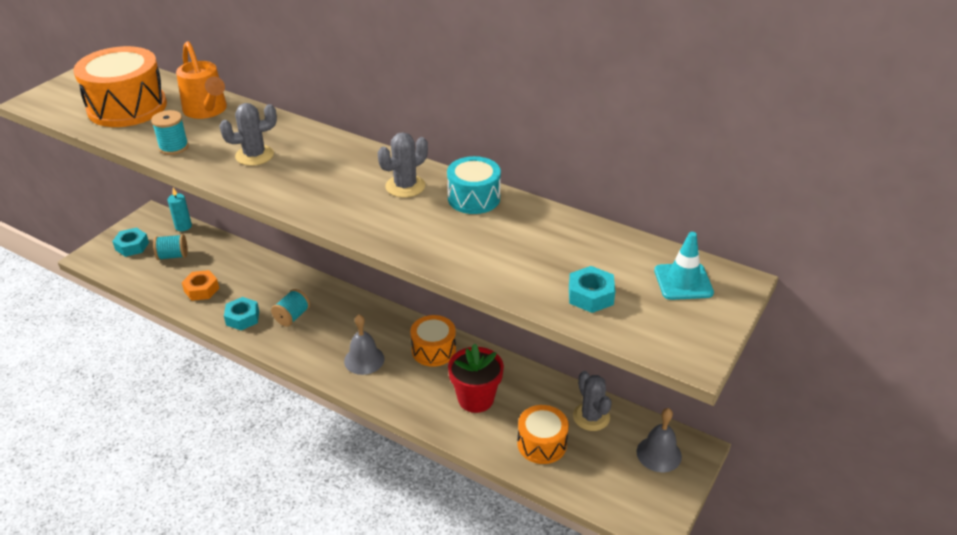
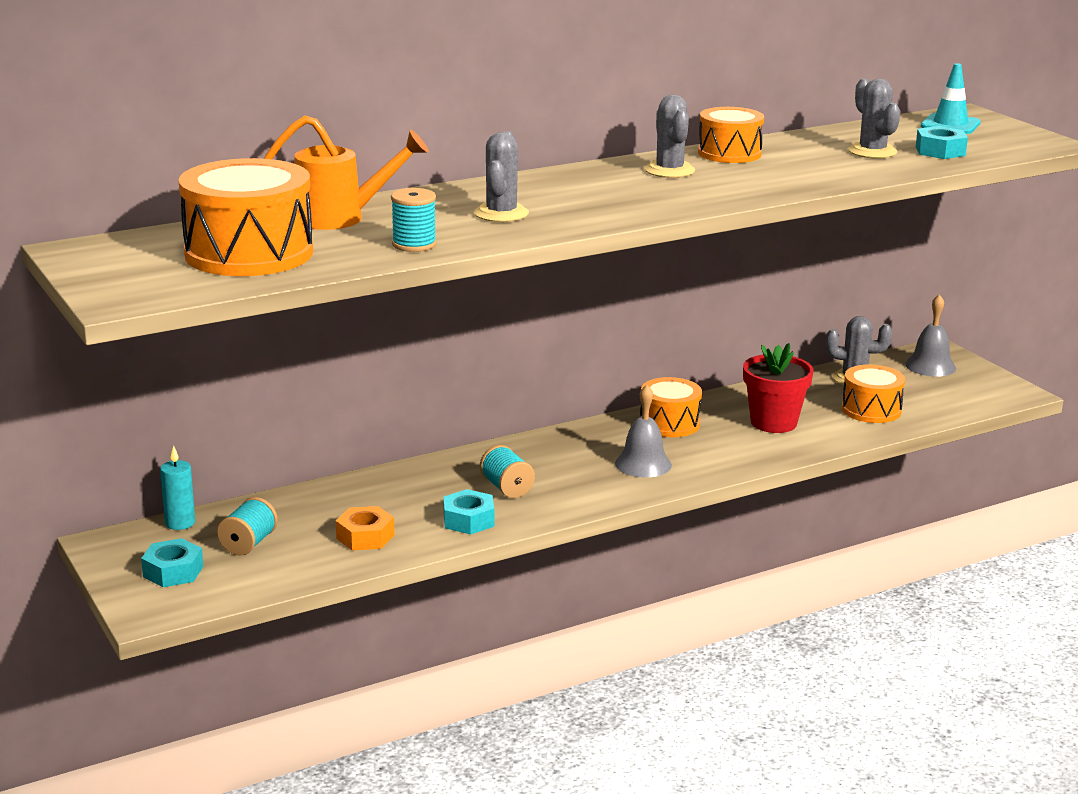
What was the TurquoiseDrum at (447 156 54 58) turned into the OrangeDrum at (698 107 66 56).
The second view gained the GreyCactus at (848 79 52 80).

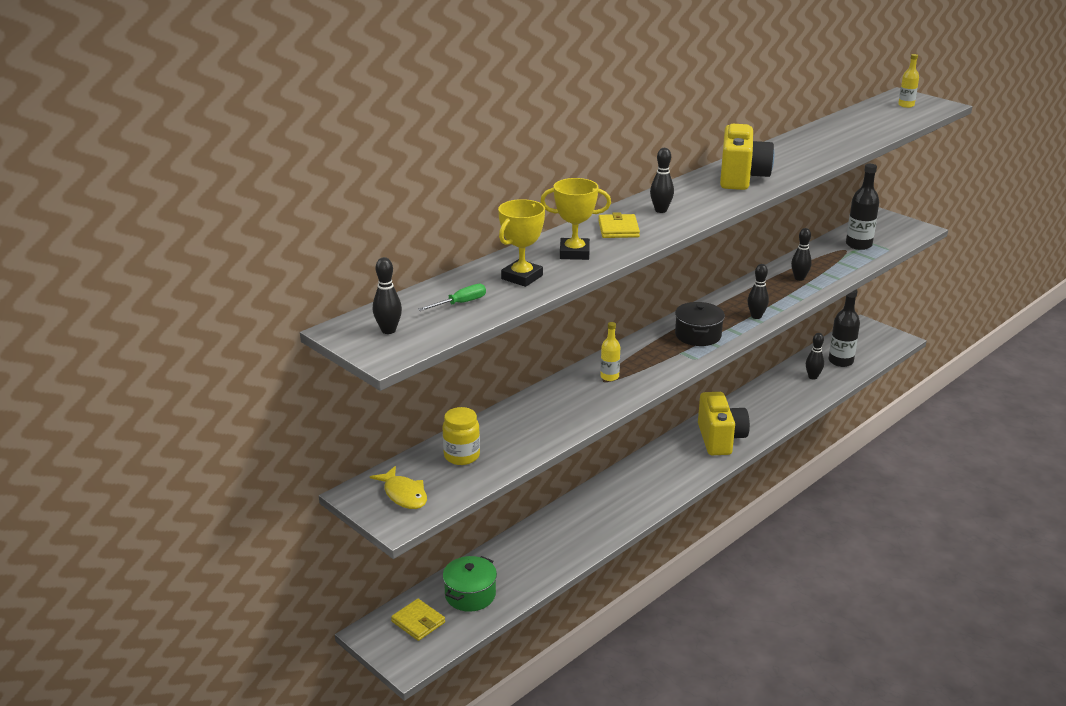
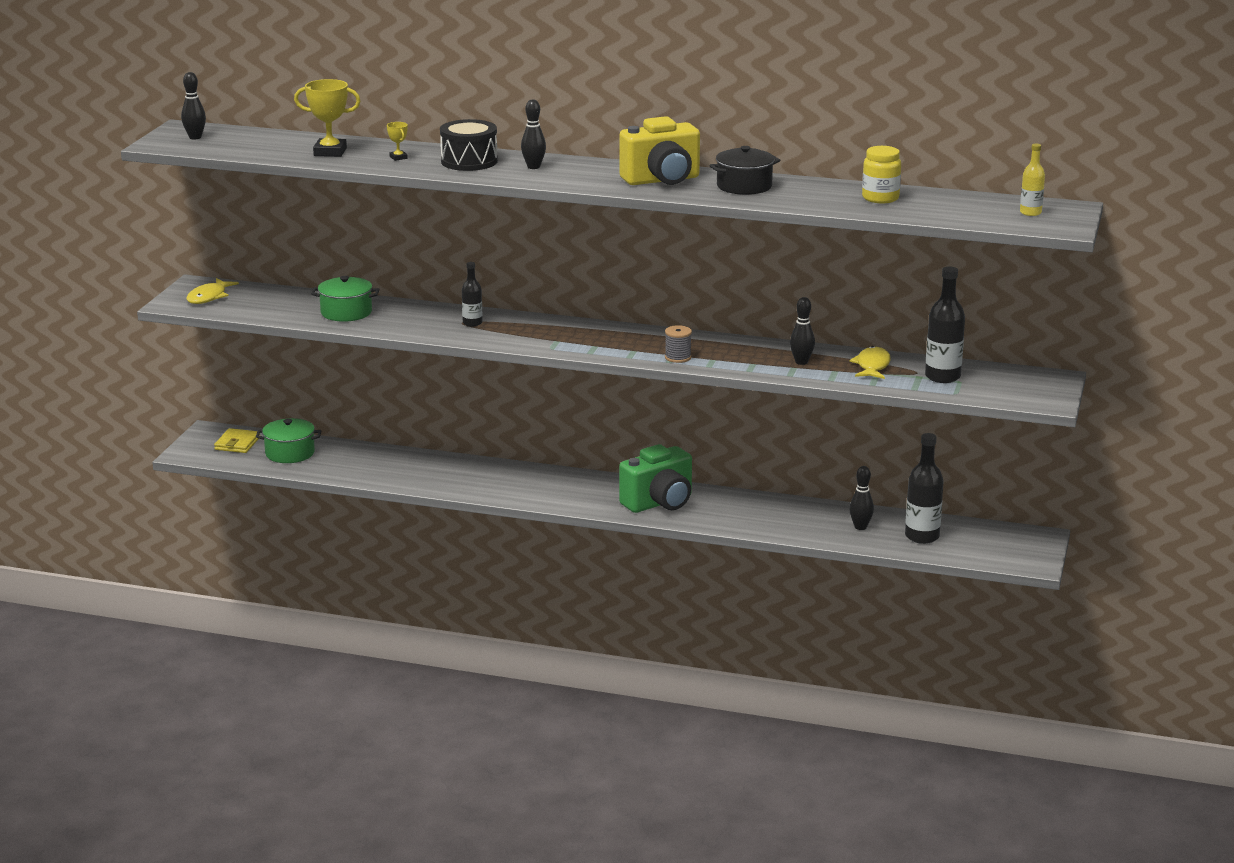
The size of the YellowTrophy at (540 178 71 82) changed by a factor of 0.49.
Where the YellowWallet stood at (598 212 42 26), the BlackDrum came to stand at (440 119 58 52).
Where the BlackBowlingPin stood at (747 264 22 55), the GreySpool came to stand at (665 325 27 38).
The second view lost the GreenScrewdriver at (418 284 68 27).
The BlackPot ended up elsewhere, having gone from (675 302 50 44) to (709 146 71 49).
What was the YellowBottle at (600 322 20 59) turned into the BlackBottle at (462 262 21 65).
What was the YellowCamera at (698 392 52 63) turned into the GreenCamera at (619 444 73 69).
The YellowJar ended up elsewhere, having gone from (442 407 38 58) to (862 146 39 57).
The second view gained the GreenPot at (311 276 68 46).
The second view gained the YellowFish at (850 346 41 33).

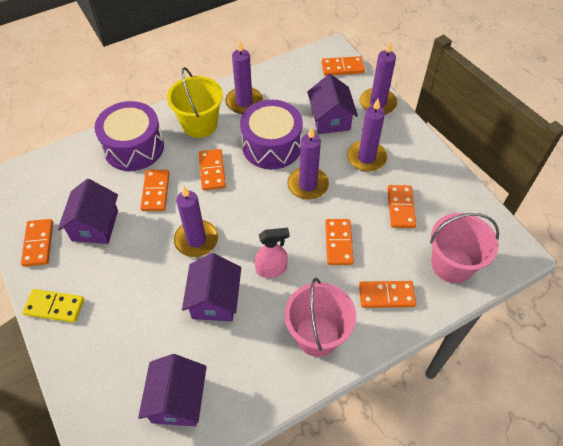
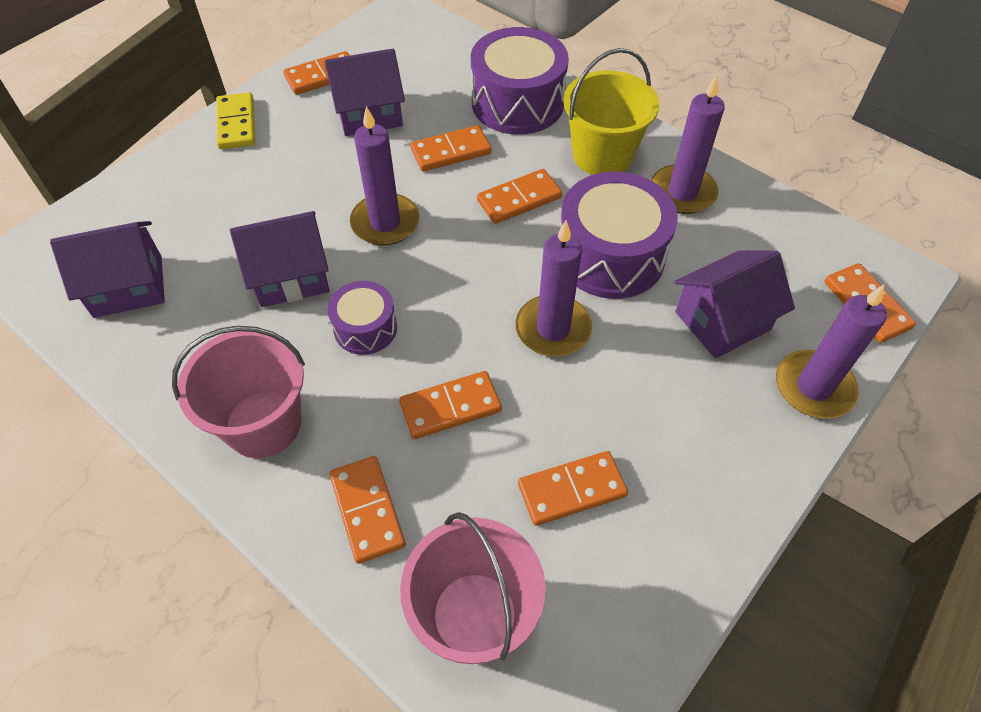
The second view lost the PurpleCandle at (347 99 40 73).
Where the PinkSprayBottle stood at (255 228 35 50), the PurpleDrum came to stand at (328 281 69 74).

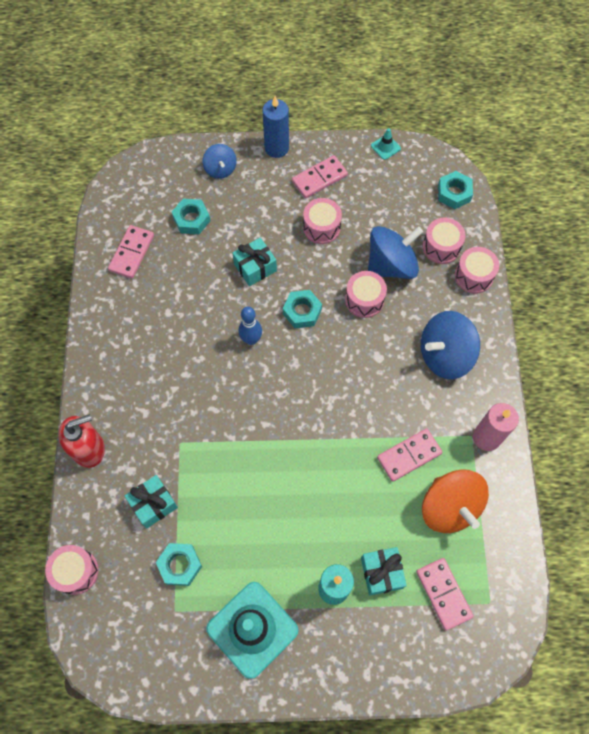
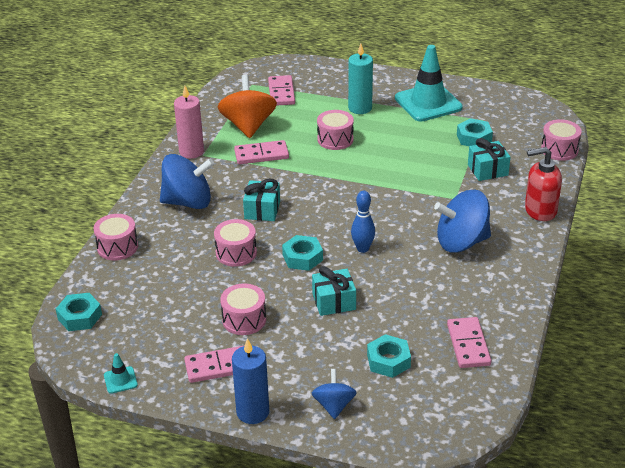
The PinkDrum ended up elsewhere, having gone from (423 218 43 46) to (317 110 37 40).
The PinkDomino at (108 225 46 54) ended up facing another way, 45 degrees counterclockwise from before.
The BlueSpinningTop ended up elsewhere, having gone from (368 226 55 53) to (434 190 57 63).
The TurquoiseGift ended up elsewhere, having gone from (361 547 46 49) to (243 179 37 42).

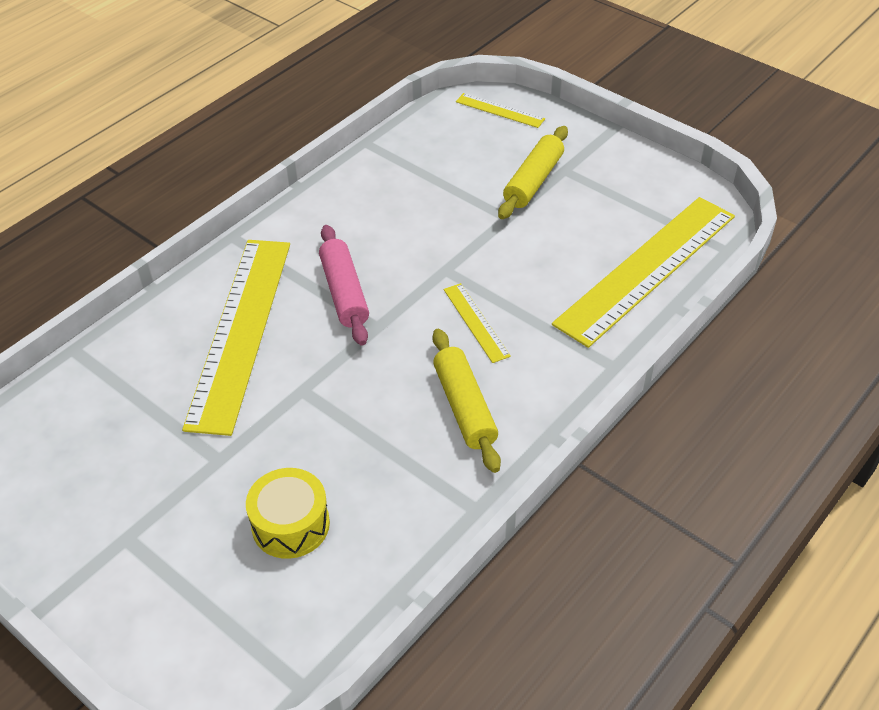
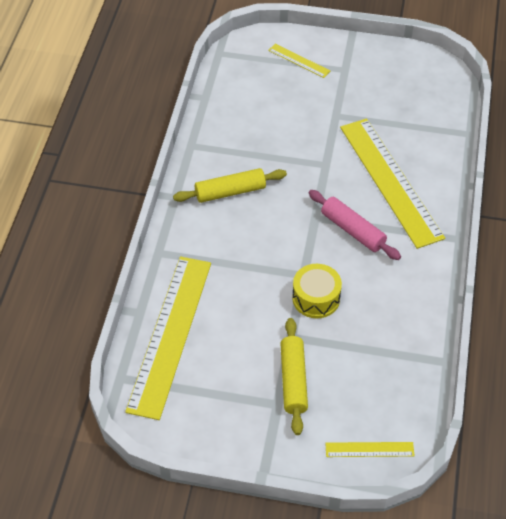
The YellowRuler ended up elsewhere, having gone from (444 283 67 80) to (268 44 62 34).
The YellowRollingPin at (432 329 69 144) ended up facing another way, 60 degrees counterclockwise from before.
The YellowDrum ended up elsewhere, having gone from (246 468 84 91) to (292 264 50 54).

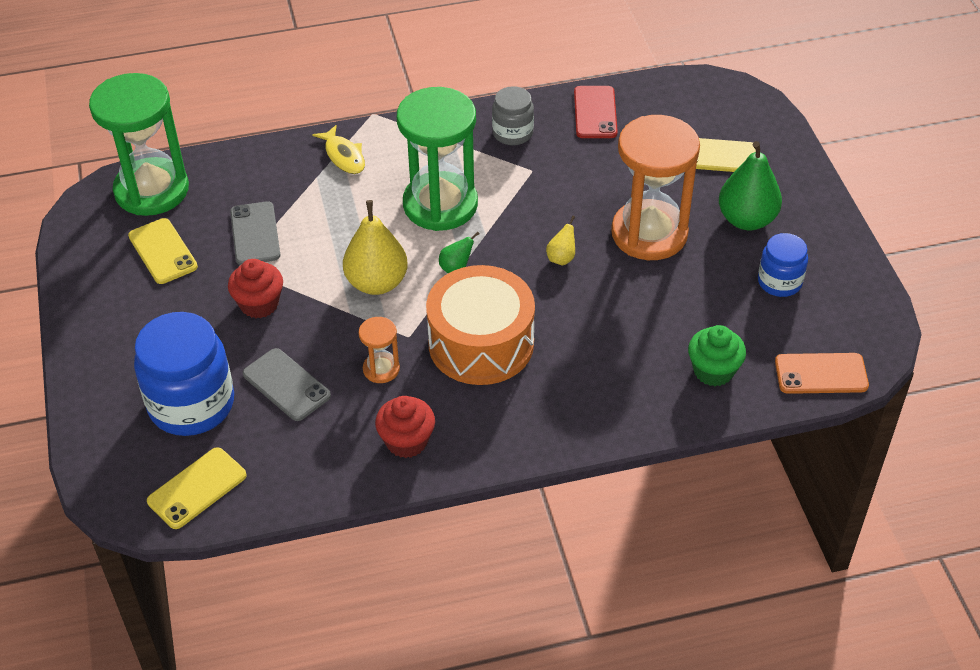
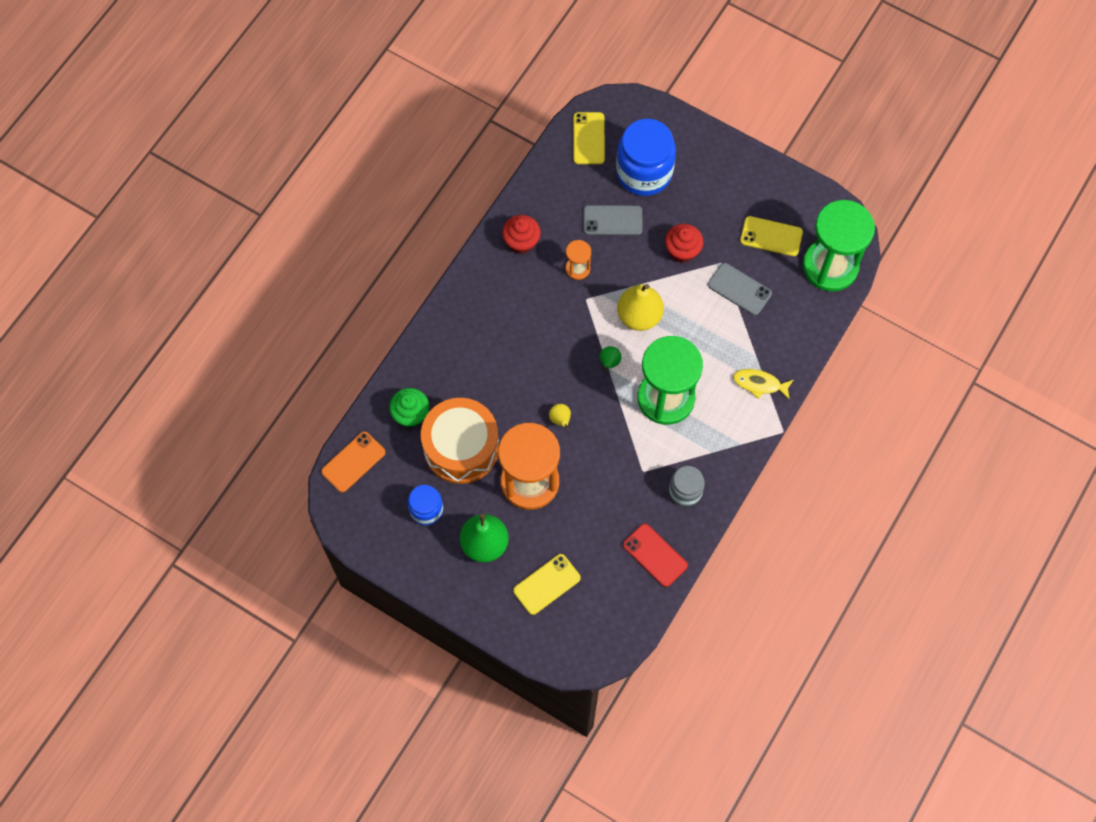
The OrangeDrum ended up elsewhere, having gone from (426 265 109 120) to (421 398 78 86).

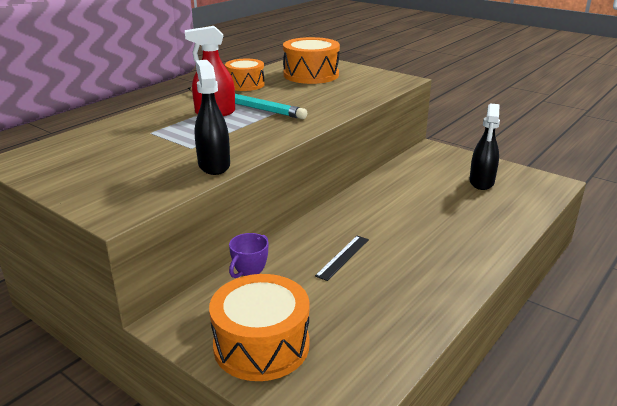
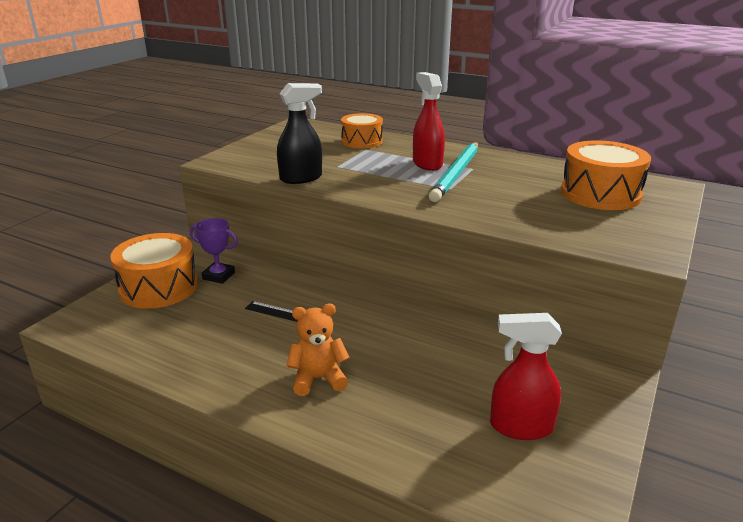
The OrangeDrum ended up elsewhere, having gone from (225 59 40 32) to (341 113 42 35).
What was the BlackSprayBottle at (469 103 31 87) turned into the RedSprayBottle at (490 313 72 127).
The second view gained the OrangeTeddyBear at (287 304 63 92).

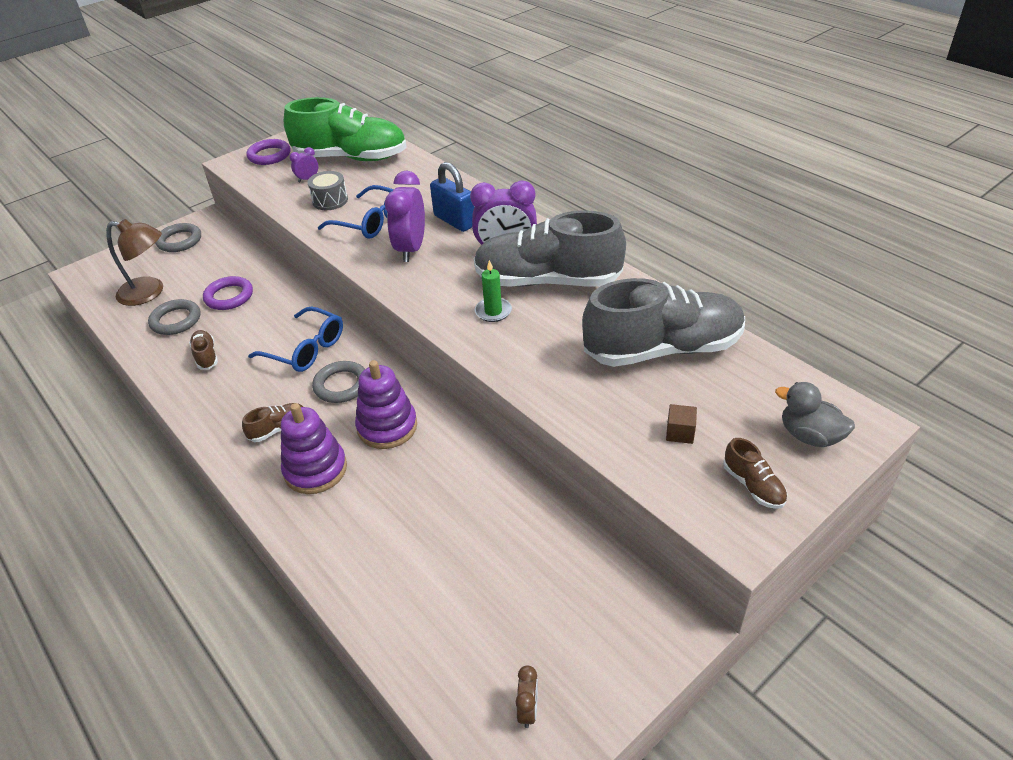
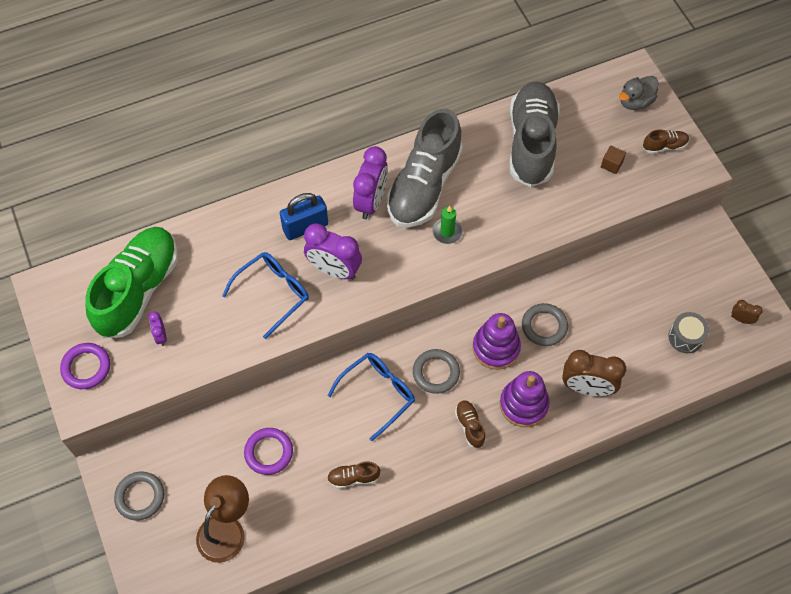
The GreyDrum ended up elsewhere, having gone from (308 171 40 39) to (668 312 41 41).
The GreyRing ended up elsewhere, having gone from (148 299 52 36) to (522 303 46 43).
The second view gained the BrownClock at (562 350 64 46).

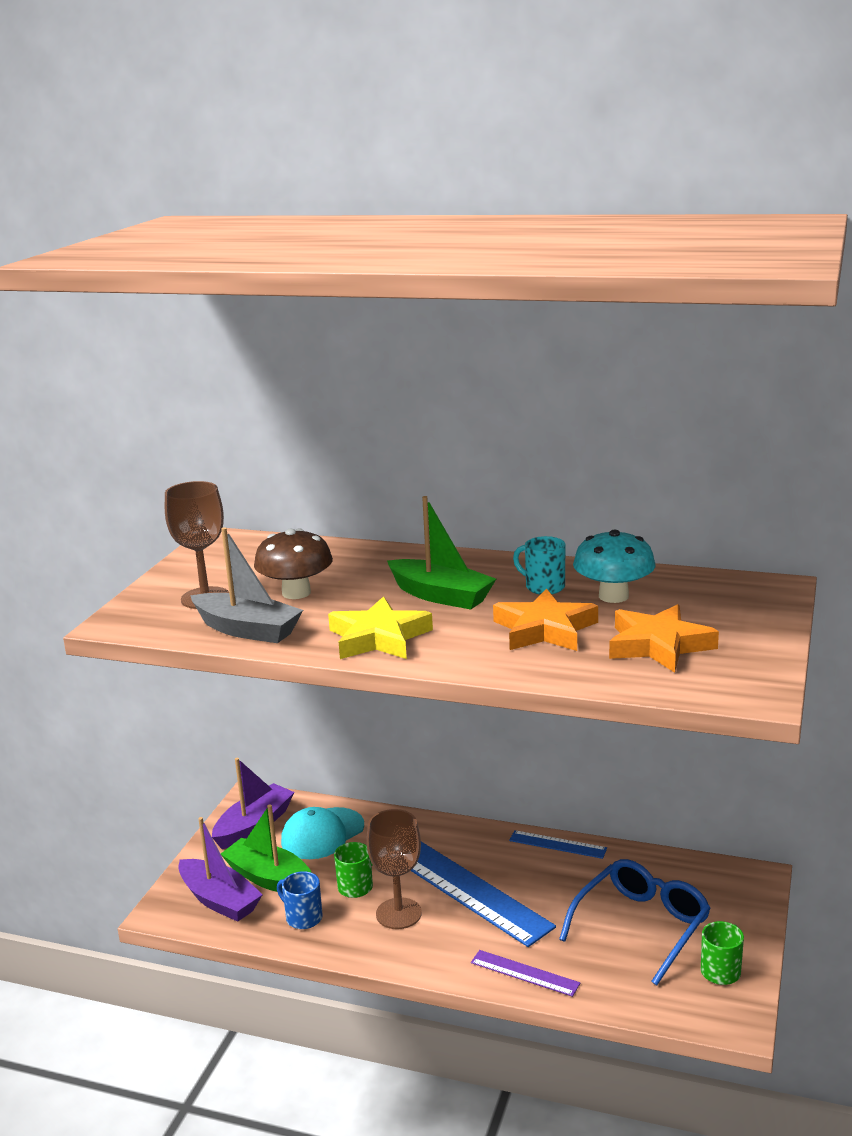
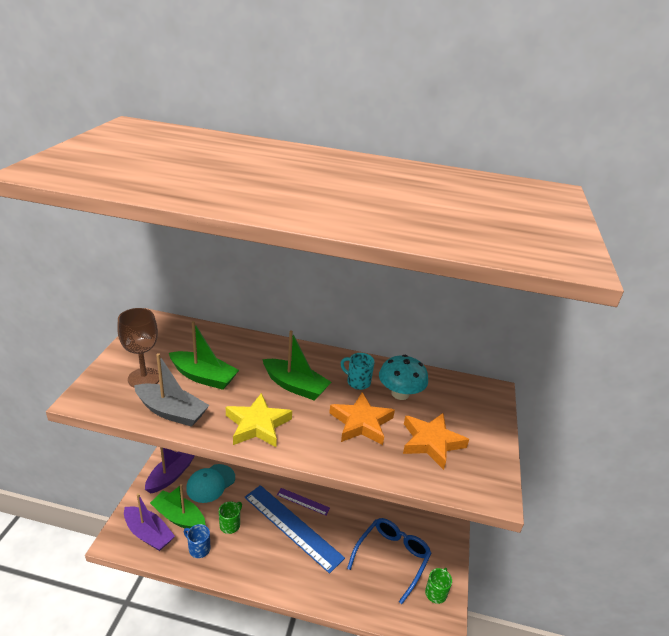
Where the BrownMushroom stood at (254 528 79 71), the GreenBoat came to stand at (169 321 70 69).
The second view lost the BrownGoblet at (367 809 55 120).
The second view lost the BlueRuler at (509 830 98 29).
The PurpleRuler ended up elsewhere, having gone from (471 950 109 47) to (277 488 53 27).

